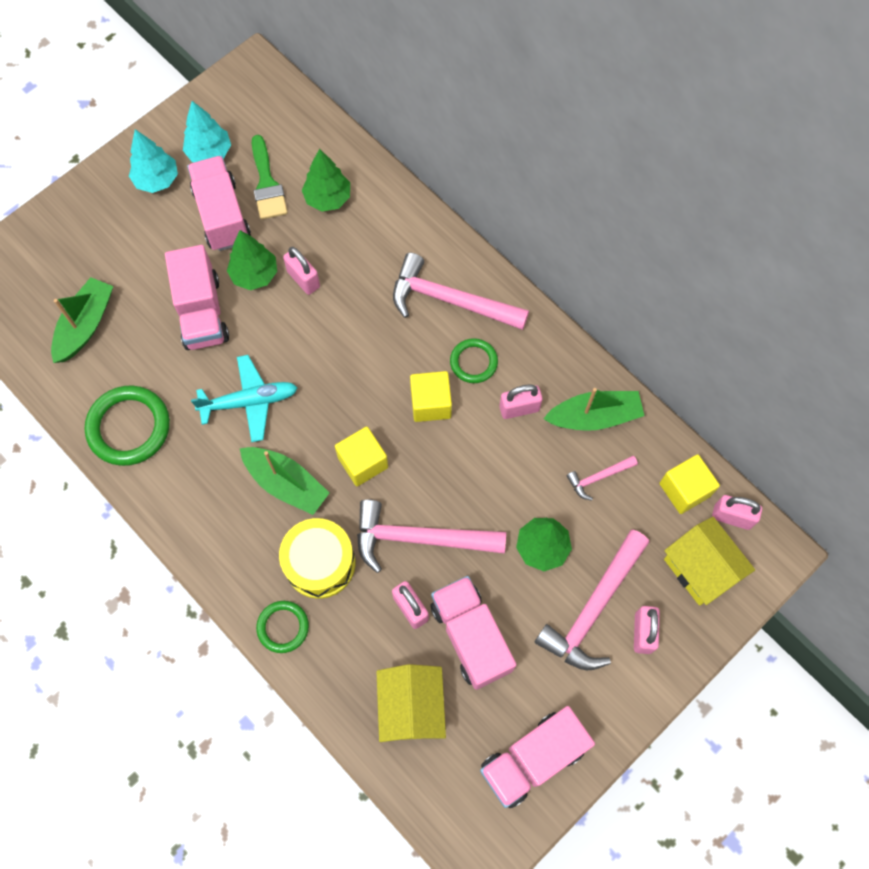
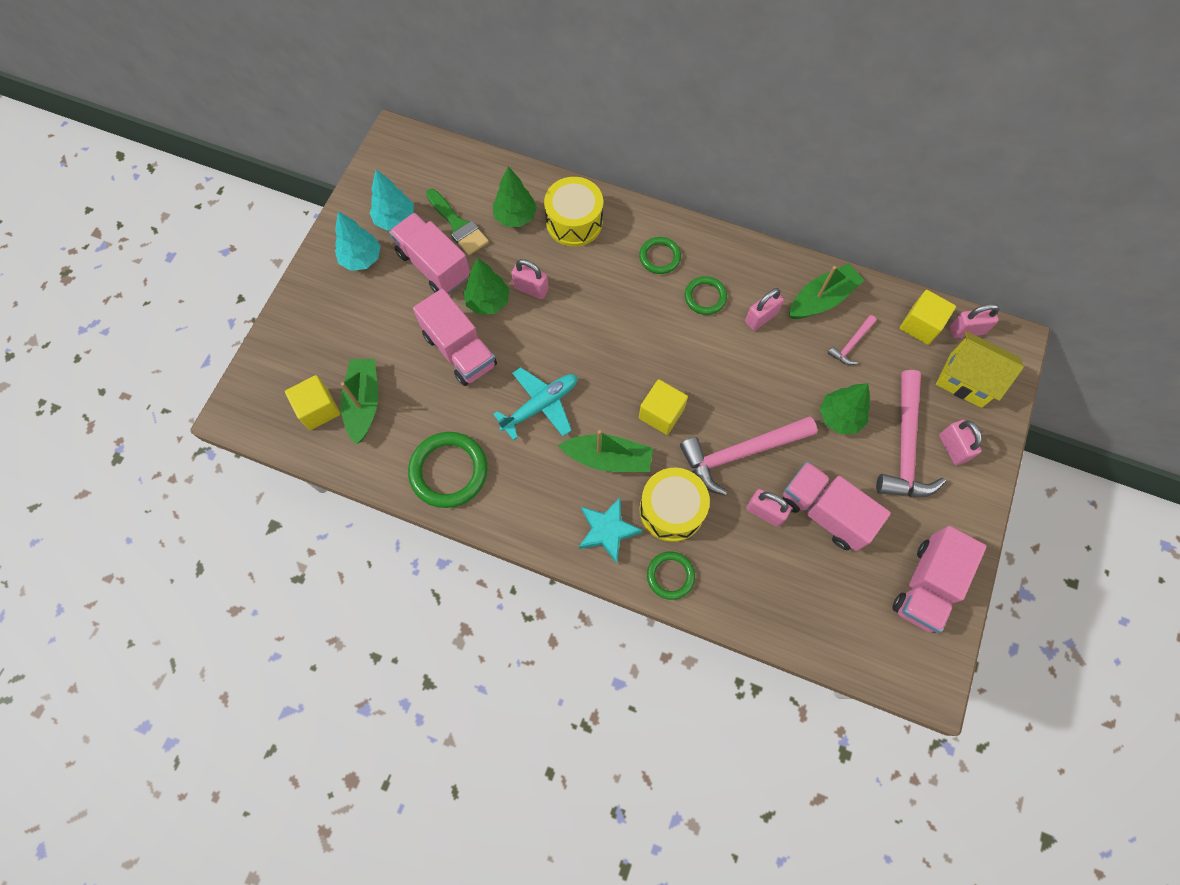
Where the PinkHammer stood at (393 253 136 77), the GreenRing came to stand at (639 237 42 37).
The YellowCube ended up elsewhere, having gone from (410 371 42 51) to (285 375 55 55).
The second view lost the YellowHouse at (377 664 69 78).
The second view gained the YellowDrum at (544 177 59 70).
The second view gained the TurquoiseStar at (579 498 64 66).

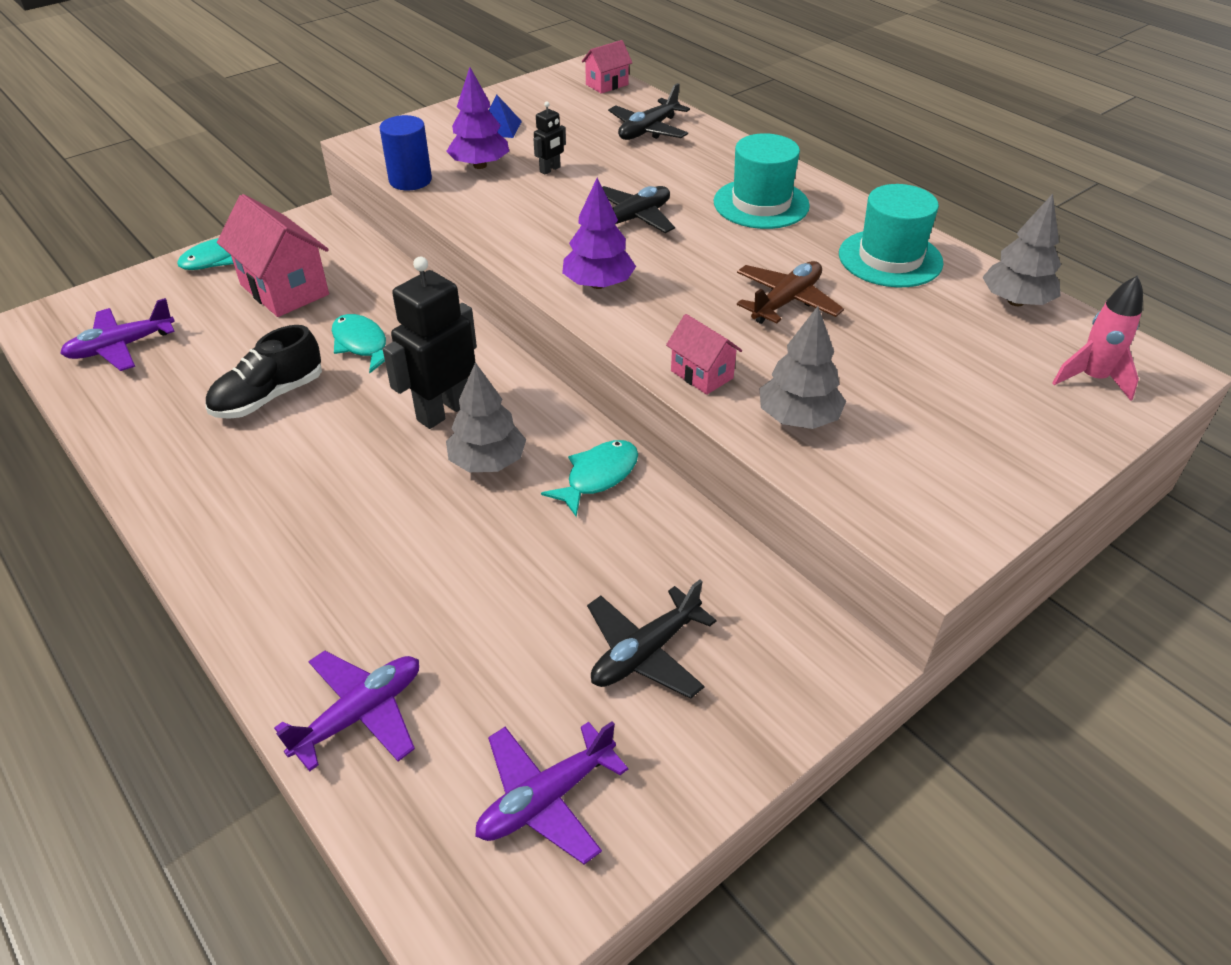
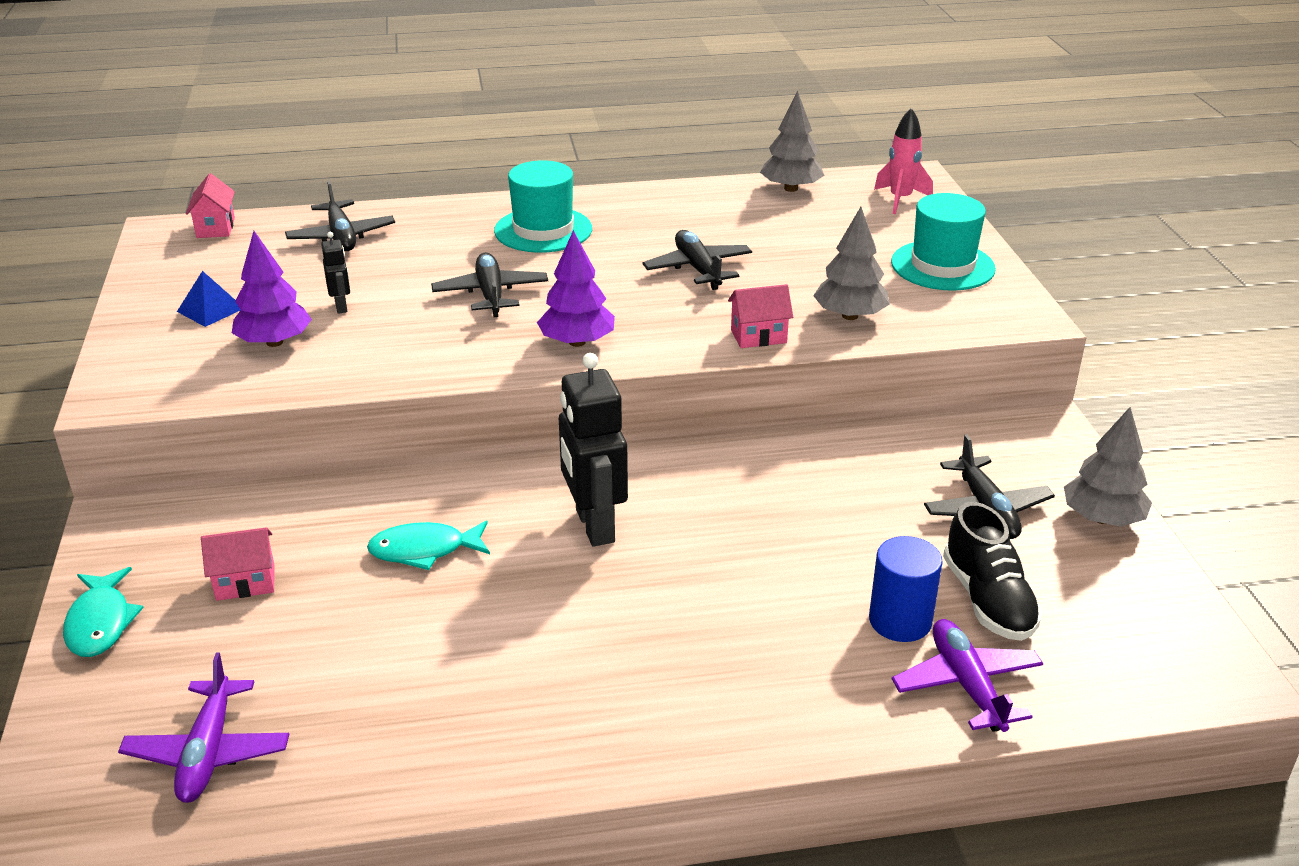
The BlueCylinder ended up elsewhere, having gone from (380 115 52 75) to (869 536 73 106).
The TurquoiseHat ended up elsewhere, having gone from (839 184 105 103) to (891 193 105 98).
The size of the PinkHouse at (217 194 112 123) changed by a factor of 0.54.
What was the BrownPlane at (737 261 107 63) turned into the BlackPlane at (643 230 109 60).
The BlackShoe ended up elsewhere, having gone from (205 325 117 94) to (943 502 99 139).
The GreyTree ended up elsewhere, having gone from (446 362 80 110) to (1064 407 88 119).
The second view lost the TurquoiseFish at (541 440 97 77).
The second view lost the PurplePlane at (475 721 153 143).

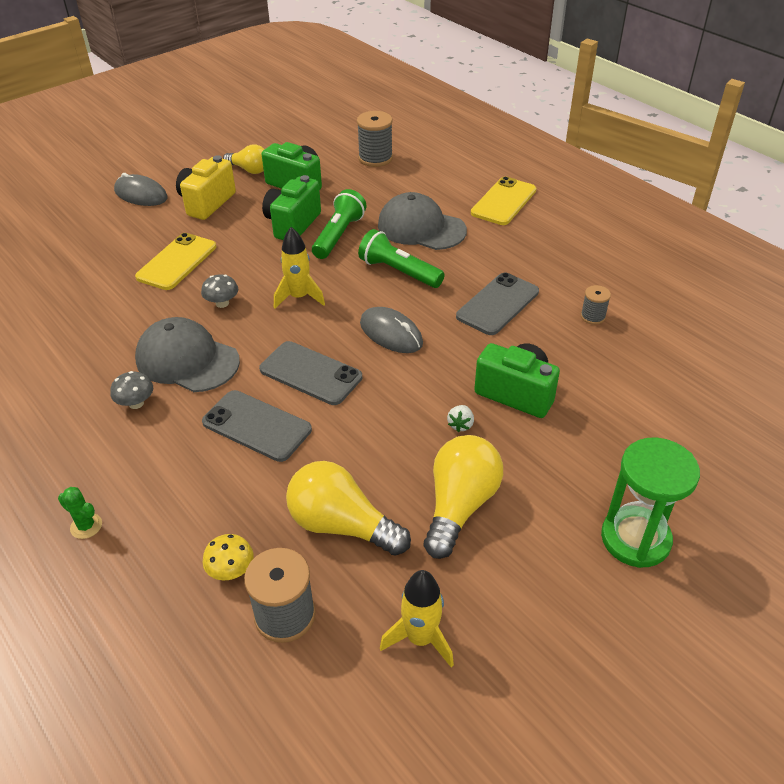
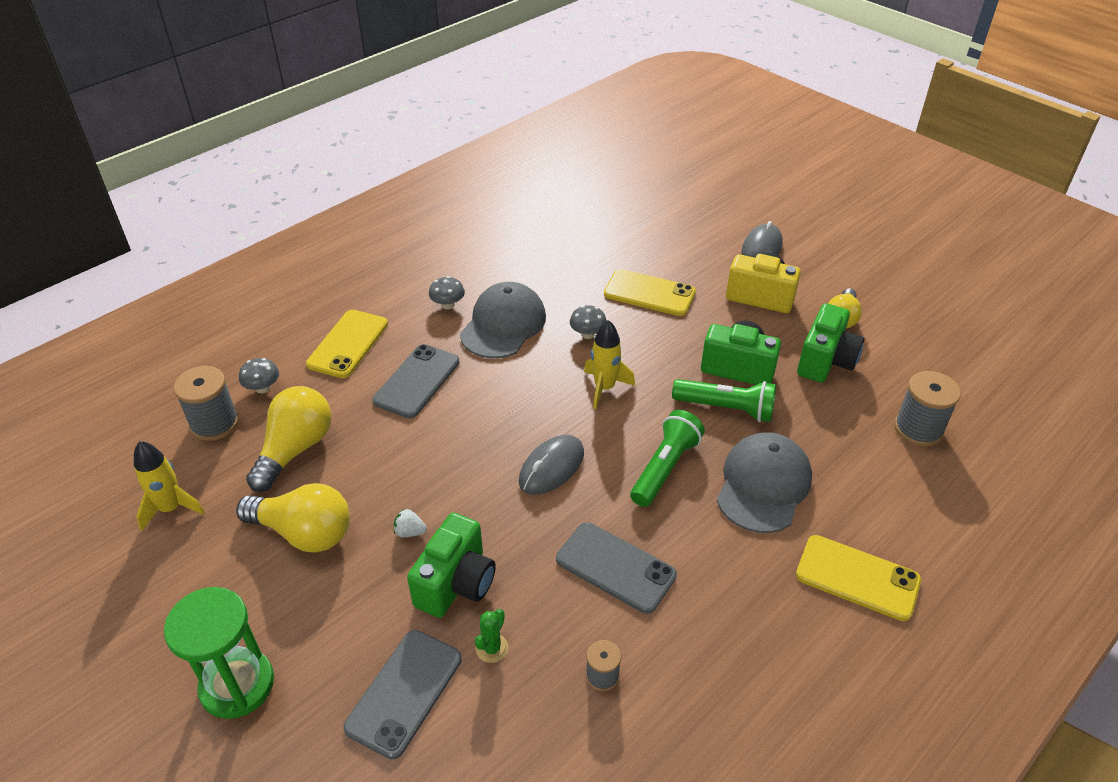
The GreyPhone ended up elsewhere, having gone from (259 341 103 64) to (343 630 119 129).
The GreenCactus ended up elsewhere, having gone from (58 487 44 52) to (475 609 33 54).
What was the YellowMushroom at (202 534 52 46) turned into the GreyMushroom at (239 358 40 35).
The second view gained the YellowPhone at (306 310 82 68).

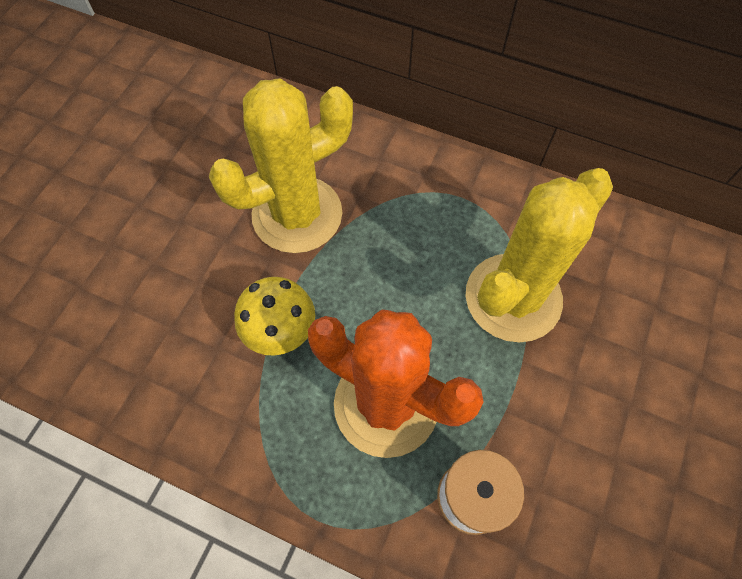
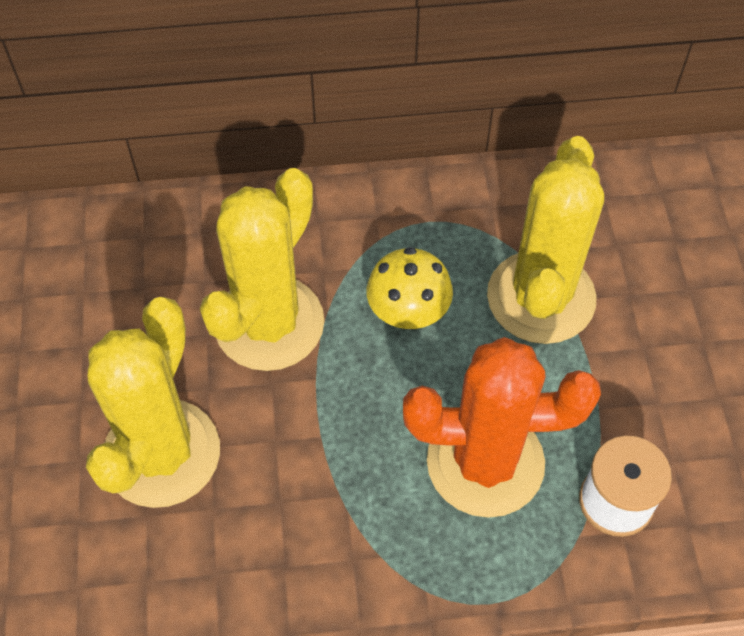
The YellowMushroom ended up elsewhere, having gone from (234 277 81 79) to (366 247 87 82).
The second view gained the YellowCactus at (86 297 134 211).

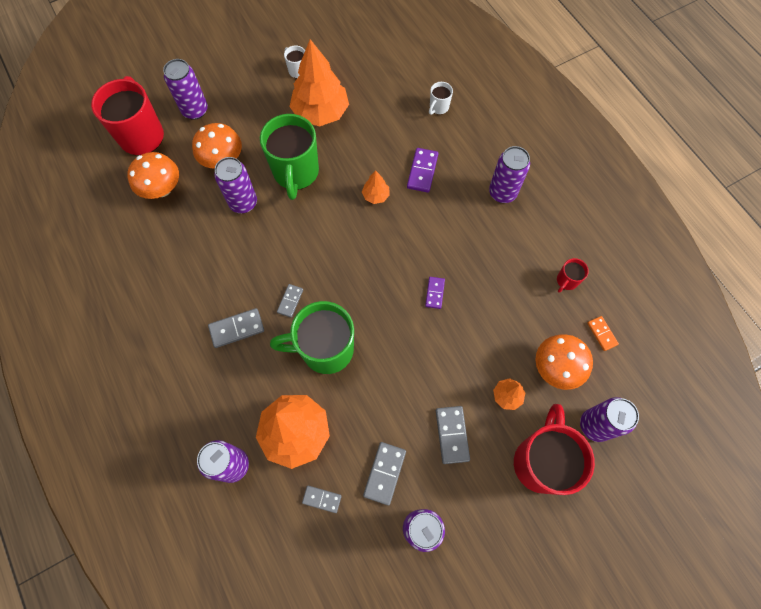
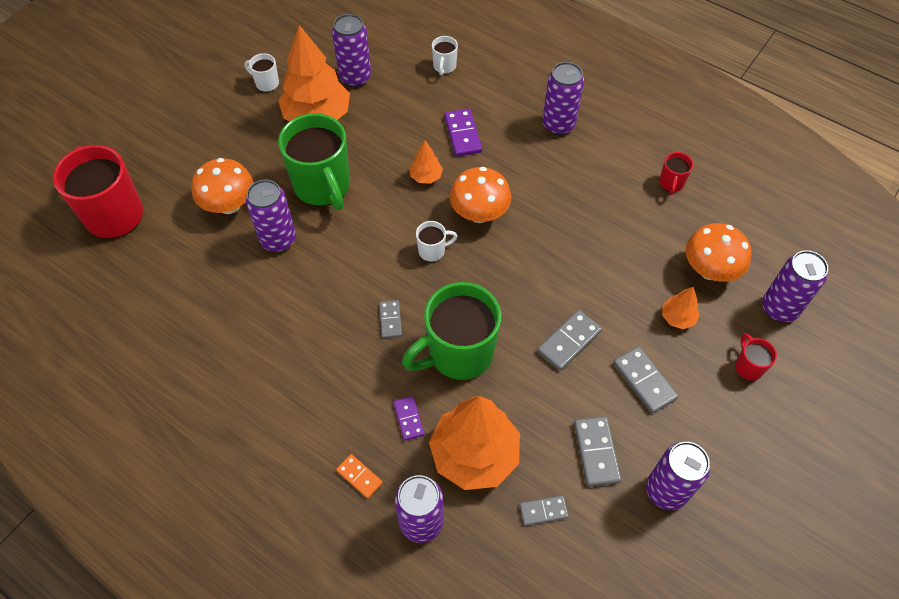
The PurpleCan ended up elsewhere, having gone from (163 59 45 61) to (332 14 39 73).
The OrangeMushroom ended up elsewhere, having gone from (127 152 52 47) to (450 167 61 56).
The PurpleDomino ended up elsewhere, having gone from (425 277 20 32) to (393 396 32 45).
The GreyDomino ended up elsewhere, having gone from (208 308 56 40) to (537 310 65 61).
The OrangeDomino ended up elsewhere, having gone from (587 316 32 35) to (336 454 47 45).
The size of the RedMug at (514 404 81 91) changed by a factor of 0.44.
The second view gained the WhiteMug at (416 221 41 41).

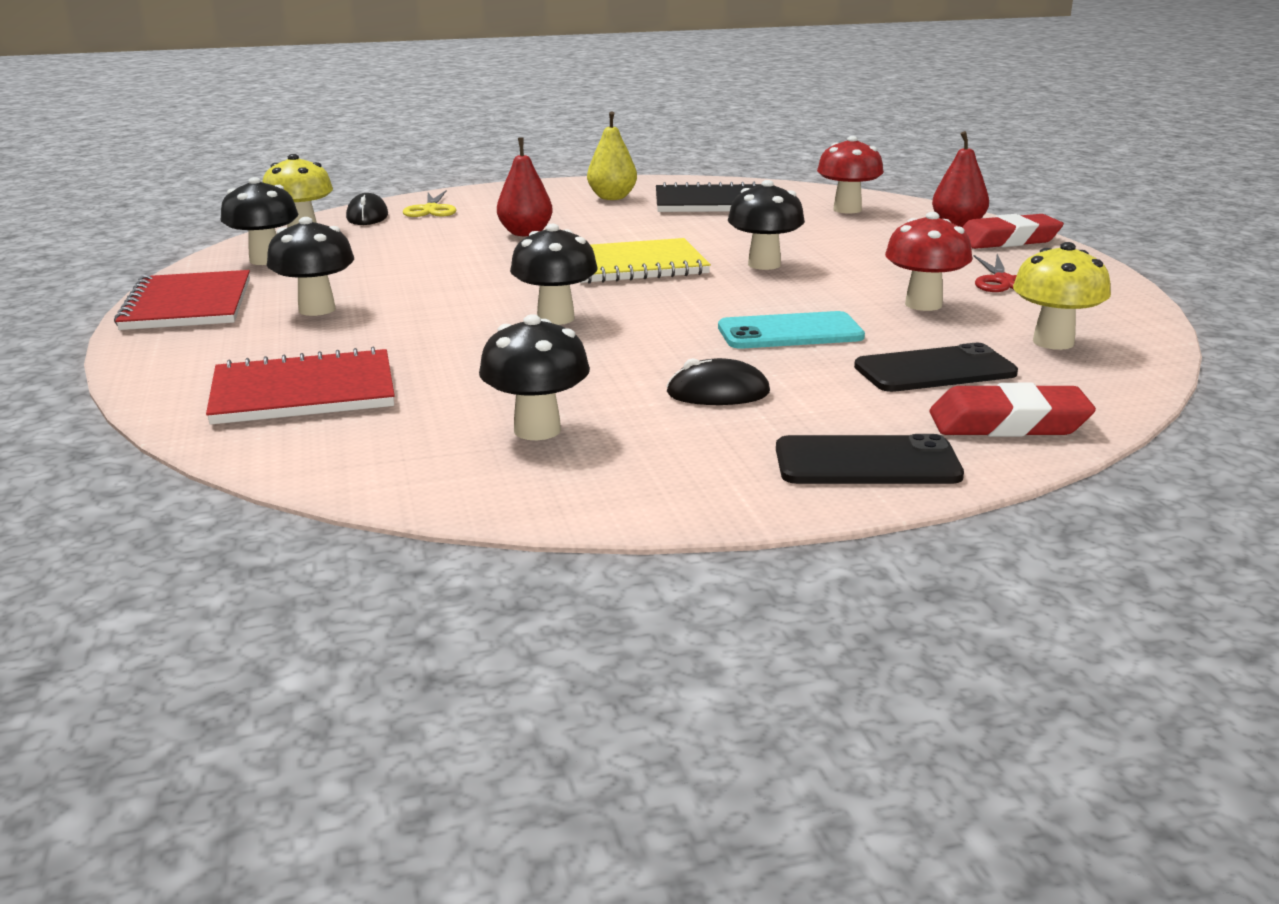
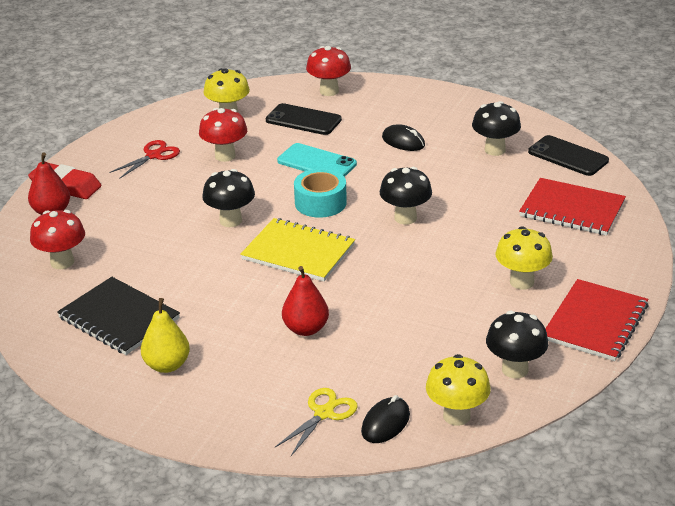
What was the BlackMushroom at (267 217 87 99) turned into the YellowMushroom at (495 226 58 64).
Where the RedEraser stood at (929 383 167 54), the RedMushroom came to stand at (306 46 45 50).
The BlackPhone ended up elsewhere, having gone from (776 434 188 50) to (528 135 81 41).
The second view gained the TurquoiseTape at (294 169 53 49).

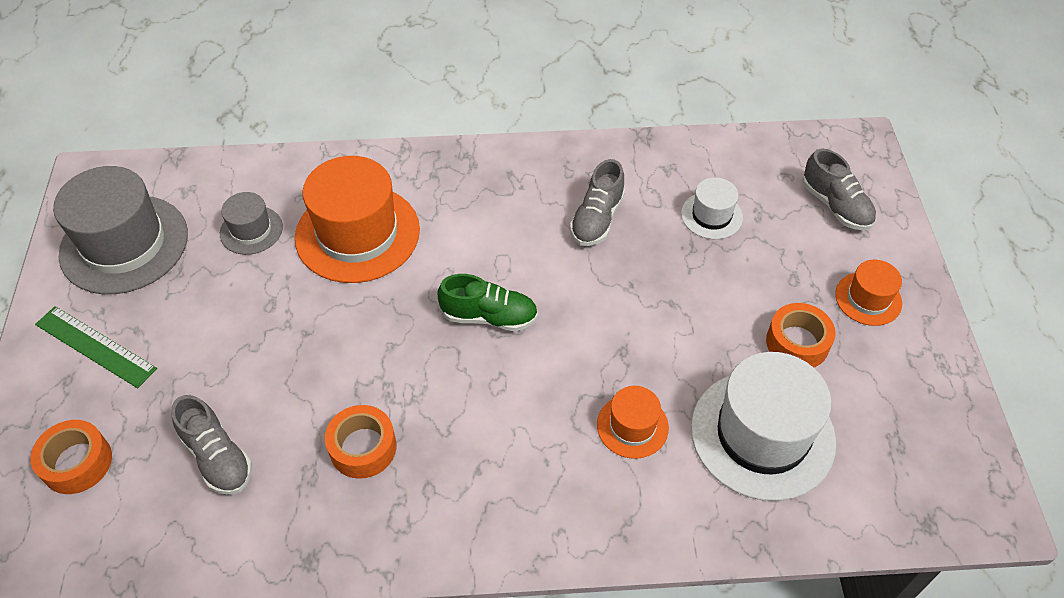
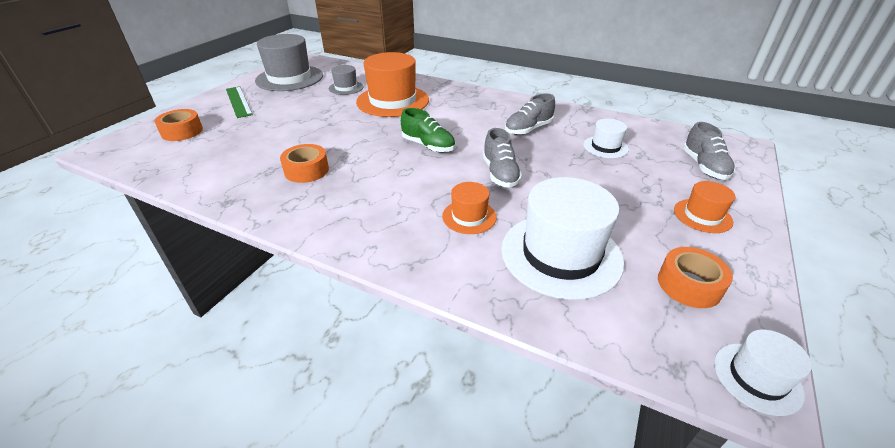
The OrangeTape ended up elsewhere, having gone from (766 303 70 64) to (658 247 75 61).
The GreyShoe ended up elsewhere, having gone from (171 395 81 100) to (483 128 39 60).
The second view gained the WhiteHat at (714 330 98 86).

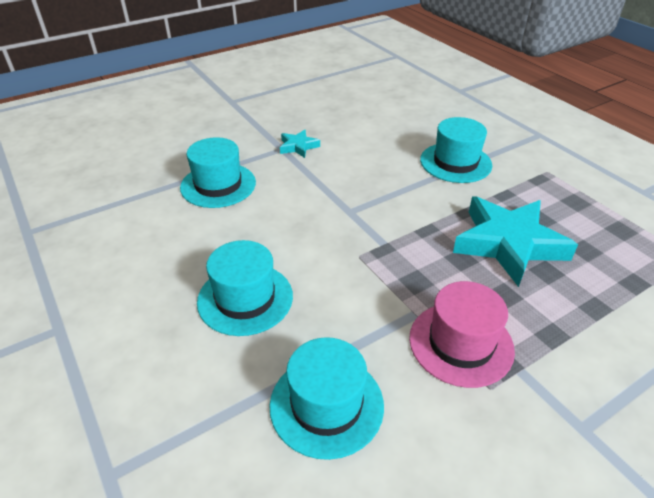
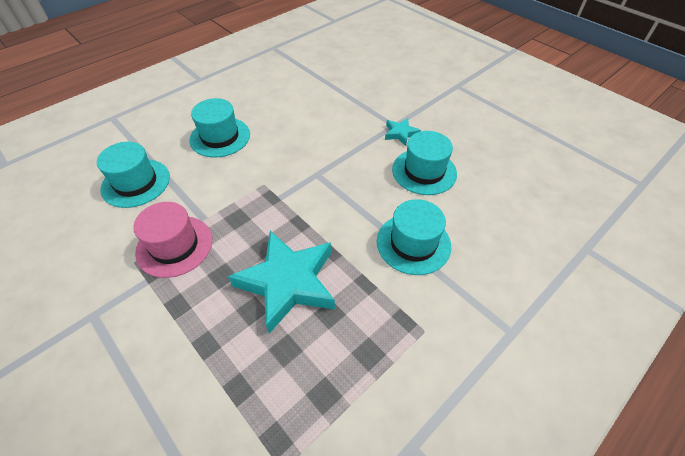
The TurquoiseHat ended up elsewhere, having gone from (180 137 76 71) to (392 131 65 64).

